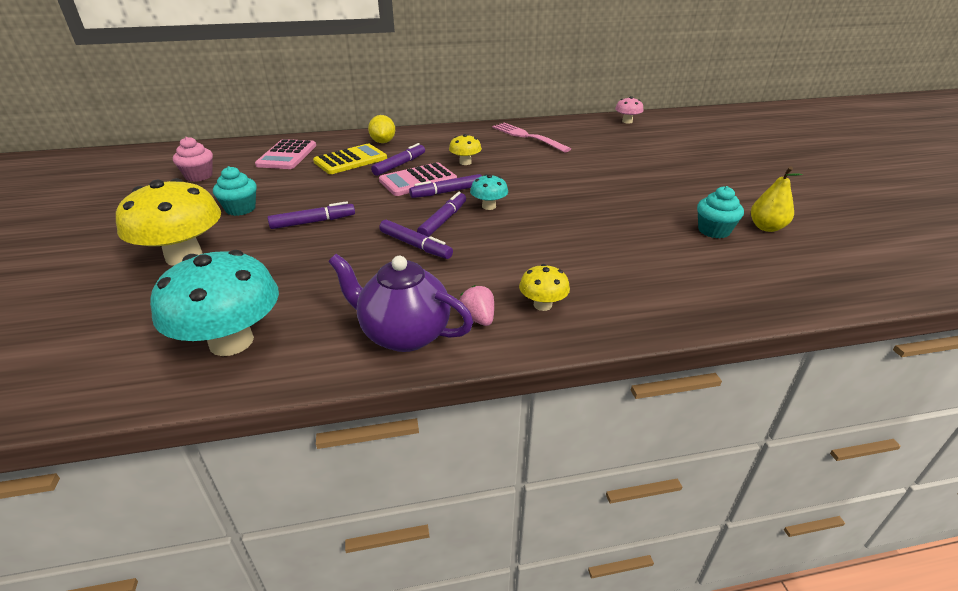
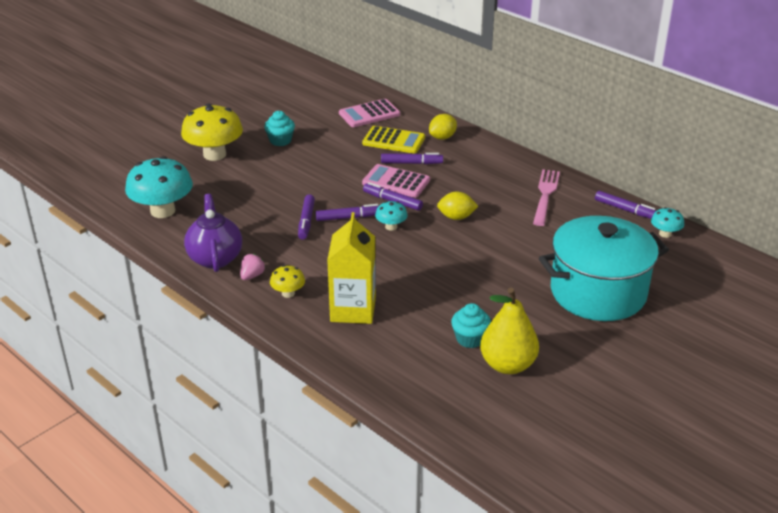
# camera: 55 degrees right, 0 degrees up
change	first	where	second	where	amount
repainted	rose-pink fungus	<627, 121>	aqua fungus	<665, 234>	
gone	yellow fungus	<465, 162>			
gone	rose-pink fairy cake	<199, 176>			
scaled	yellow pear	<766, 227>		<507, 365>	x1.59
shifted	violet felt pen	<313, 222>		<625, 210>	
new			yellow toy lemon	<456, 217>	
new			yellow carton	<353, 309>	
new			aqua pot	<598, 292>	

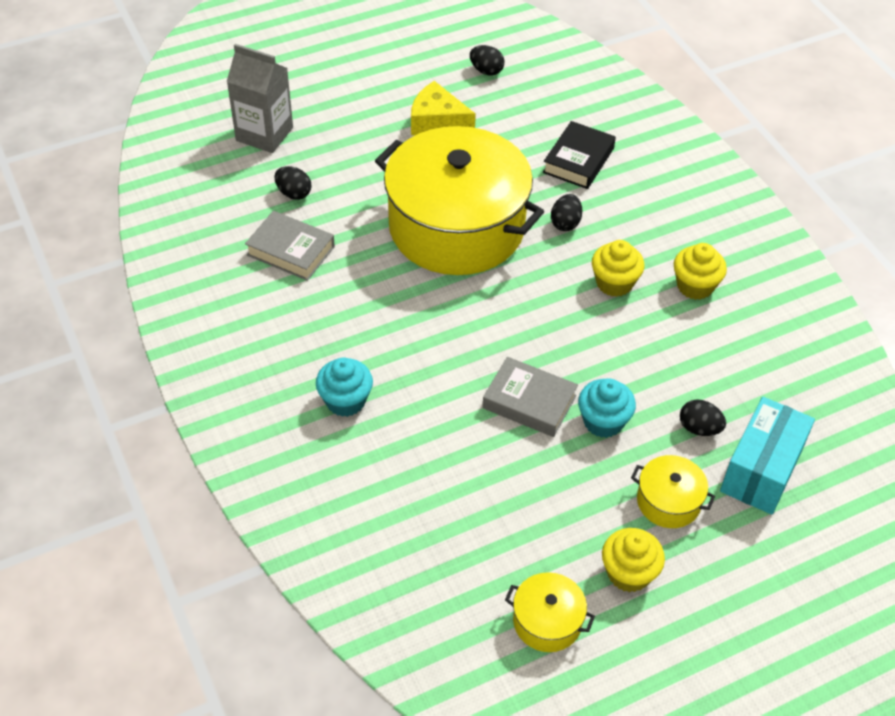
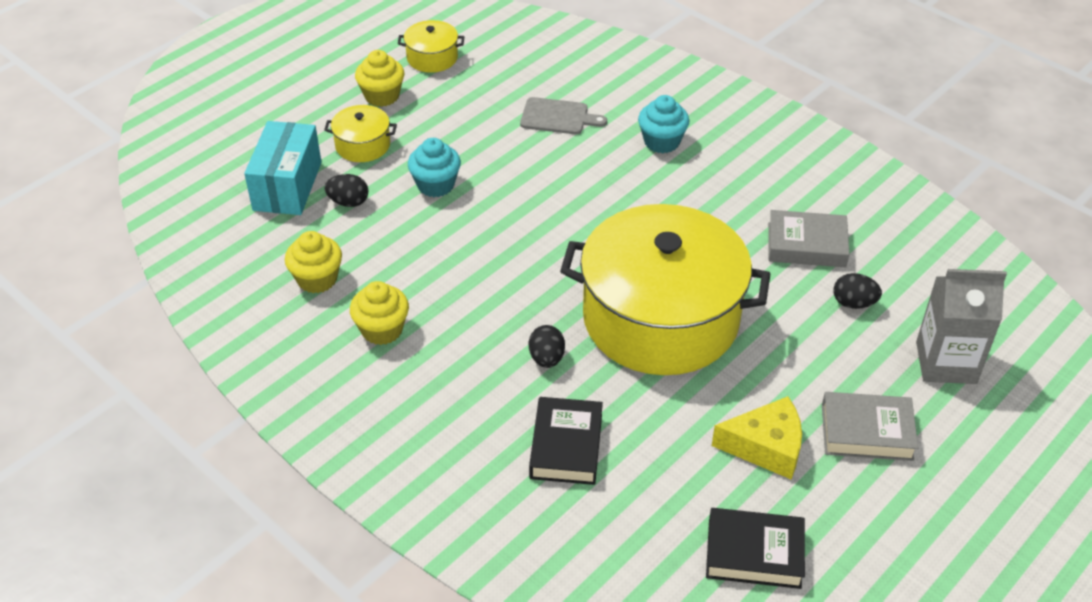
# camera: 160 degrees right, 5 degrees down
change	first	where	second	where	amount
swapped	black toy egg	<486, 71>	black book	<754, 553>	
shifted	yellow fairy cake	<614, 283>		<317, 279>	
shifted	gray book	<529, 402>		<866, 432>	
new			gray cutting board	<558, 117>	

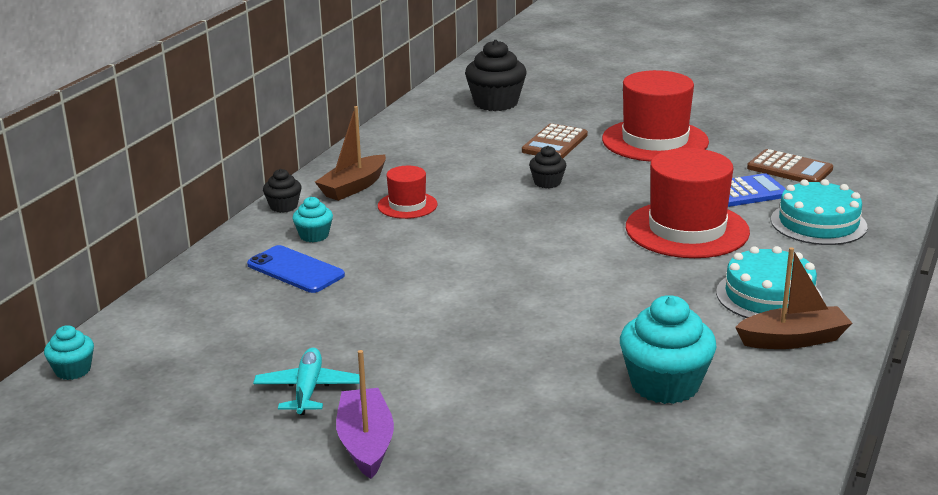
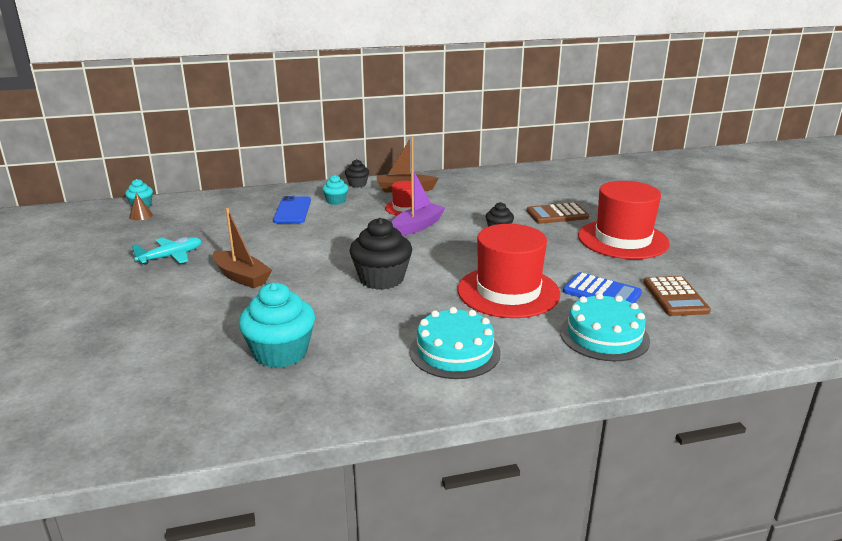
# camera: 50 degrees right, 0 degrees up
change	first	where	second	where	amount
shifted	black fairy cake	<496, 103>		<381, 279>	
shifted	brown toy boat	<793, 340>		<241, 277>	
shifted	violet toy boat	<366, 443>		<417, 226>	
new			brown cone	<141, 215>	

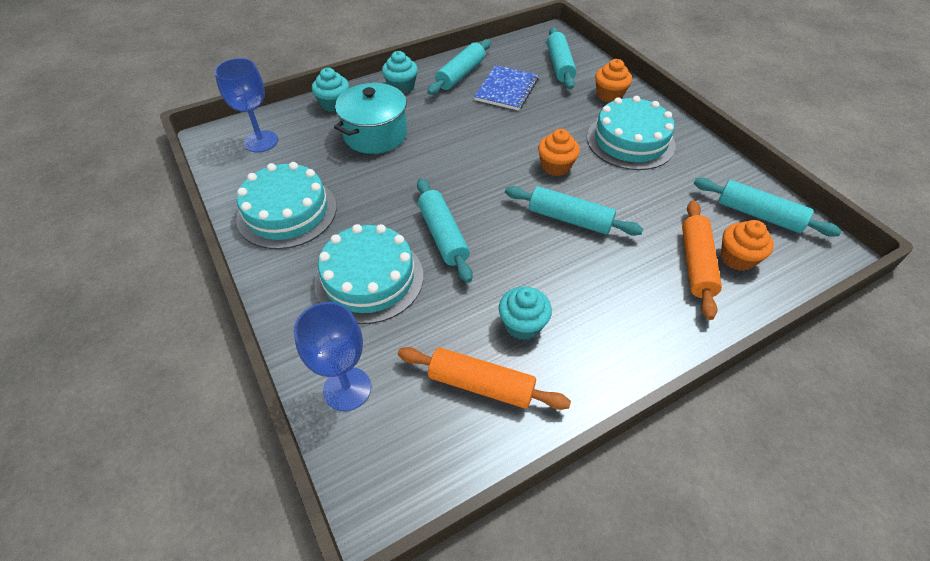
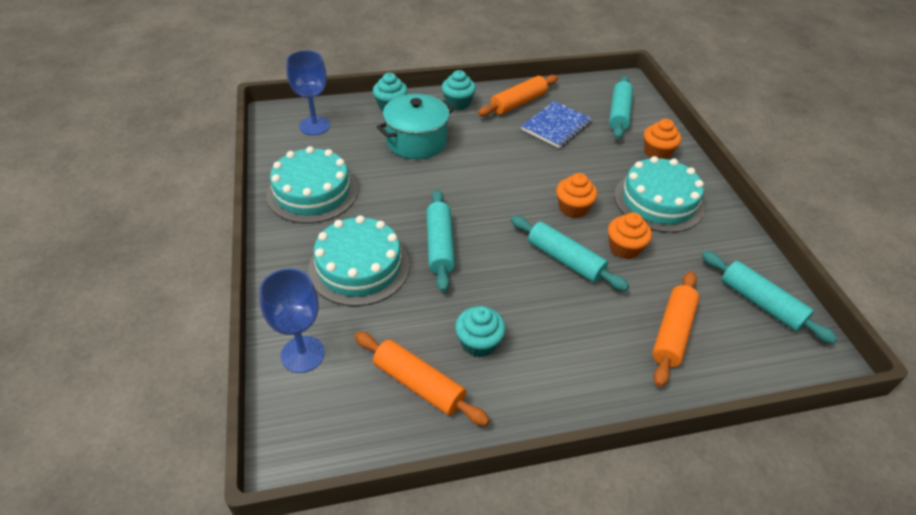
# camera: 15 degrees right, 5 degrees down
change	first	where	second	where	amount
repainted	aqua dough roller	<460, 75>	orange dough roller	<518, 103>	
shifted	orange fairy cake	<737, 258>		<624, 248>	

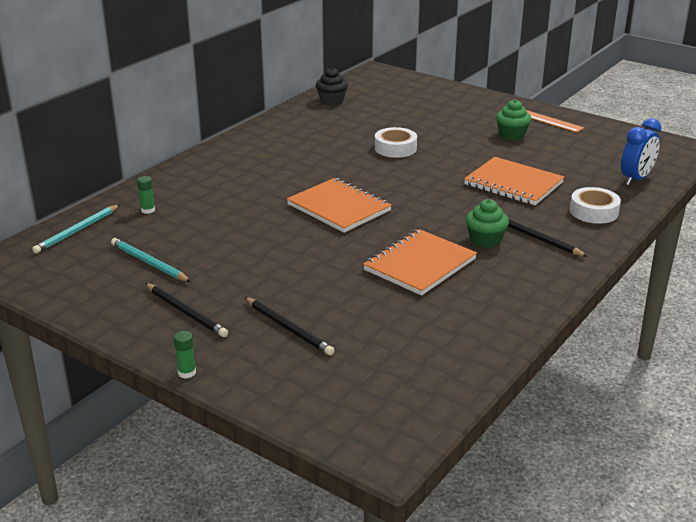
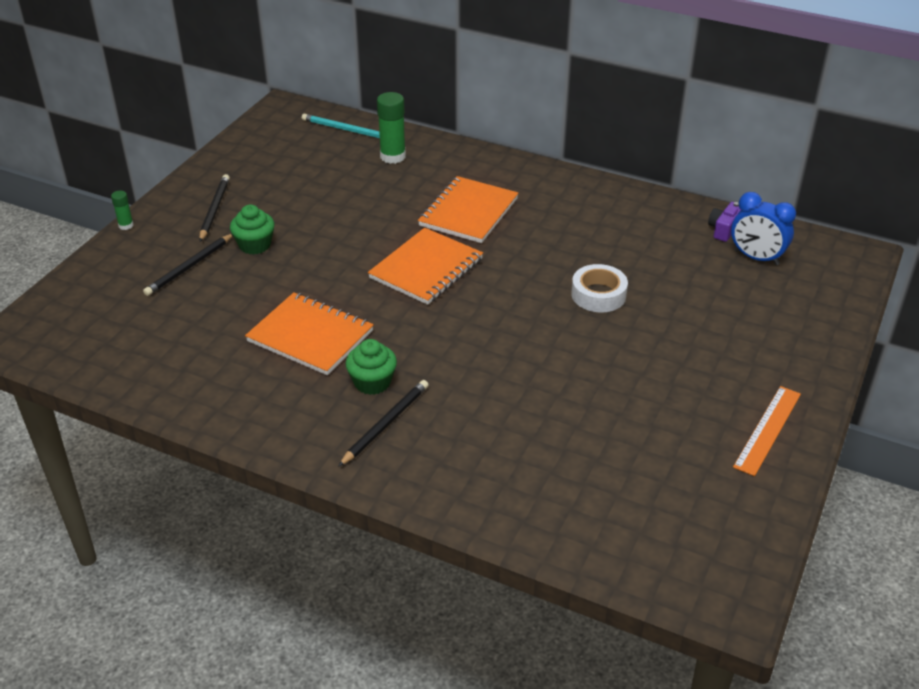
# camera: 80 degrees right, 10 degrees up
change	first	where	second	where	amount
swapped	black fairy cake	<331, 101>	violet compact camera	<723, 229>	
shifted	emerald fairy cake	<512, 135>		<255, 245>	
shifted	cobalt alarm clock	<636, 179>		<756, 258>	
shifted	orange notebook	<513, 184>		<468, 212>	
scaled	emerald glue stick	<148, 210>		<393, 156>	x1.90
gone	pure white tape	<594, 212>			
gone	aqua wooden pencil	<149, 263>			
rotated	black wooden pencil	<186, 312>		<214, 209>	150 degrees clockwise

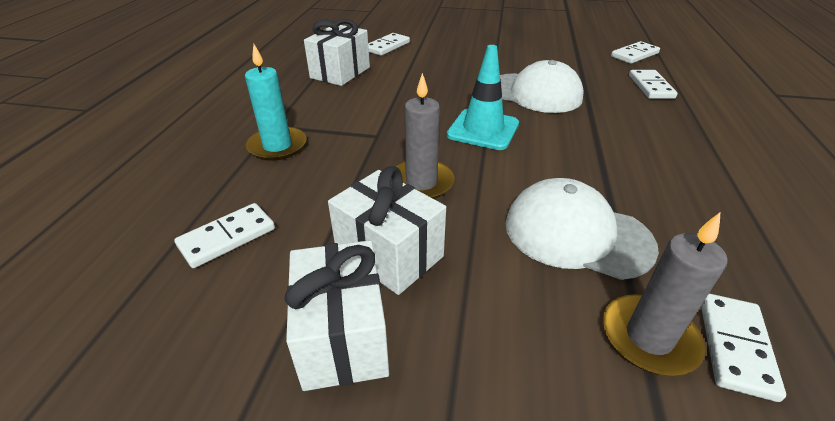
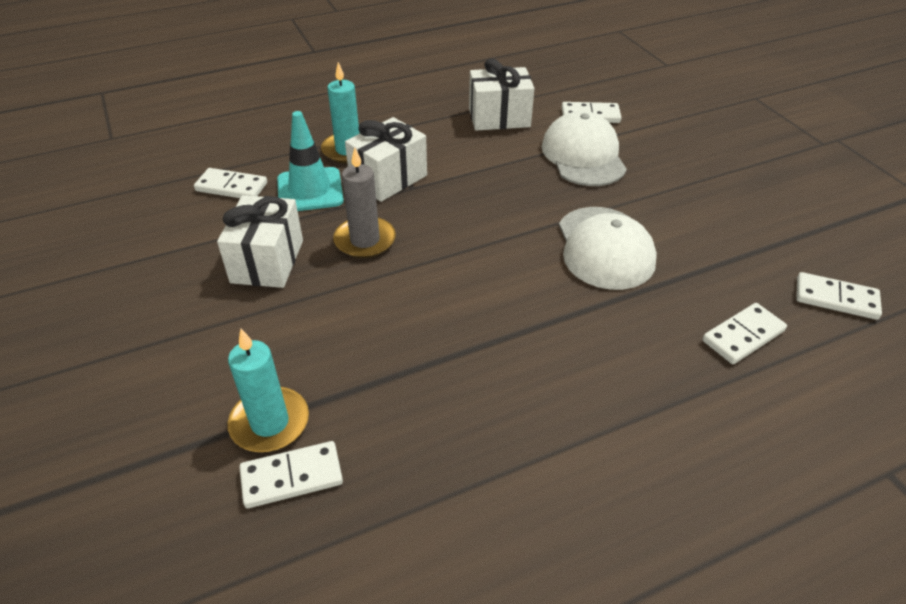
# camera: 55 degrees right, 5 degrees up
change	first	where	second	where	amount
shifted	aqua traffic cone	<483, 129>		<310, 190>	
shifted	pure white peaked cap	<577, 234>		<583, 155>	
repainted	gray candle	<649, 337>	aqua candle	<270, 422>	
shifted	pure white present	<343, 336>		<388, 178>	

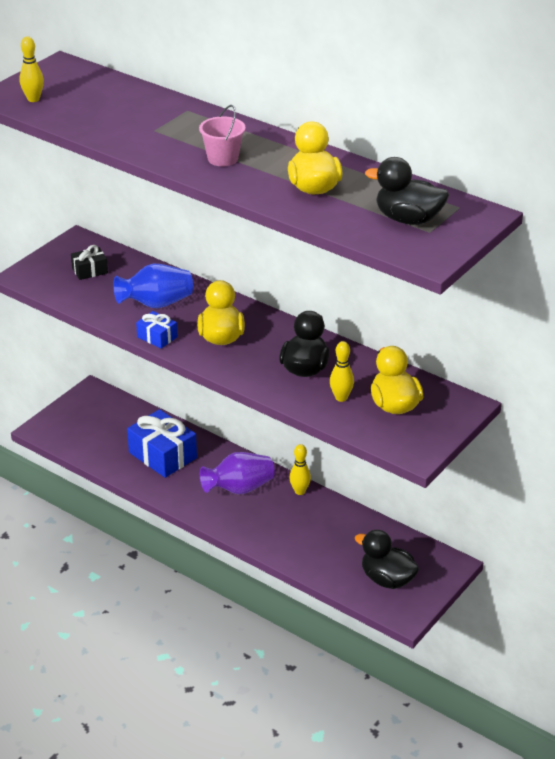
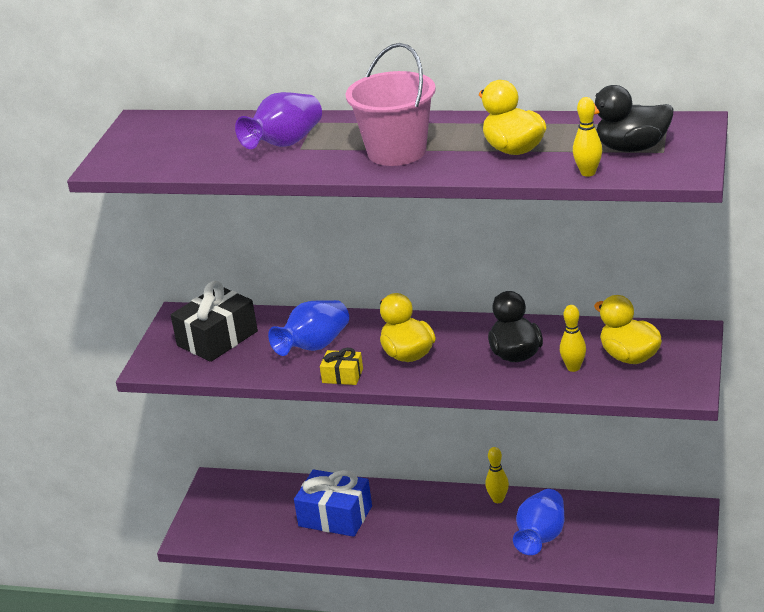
# camera: 20 degrees left, 5 degrees down
change	first	where	second	where	amount
shifted	yellow skittle	<33, 99>		<588, 173>	
scaled	rose-pink sand bucket	<223, 158>		<397, 152>	x1.76
scaled	black present	<90, 270>		<217, 338>	x1.92
repainted	cobalt present	<157, 337>	yellow present	<342, 376>	
shifted	violet vase	<239, 488>		<285, 143>	
gone	black rubber duck	<387, 579>			
new			cobalt vase	<541, 537>	

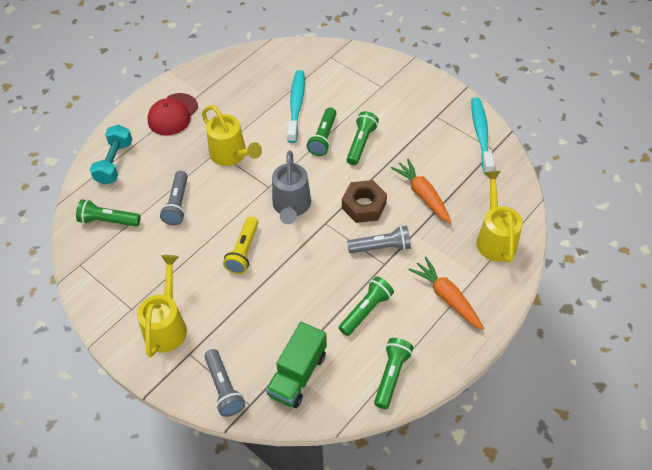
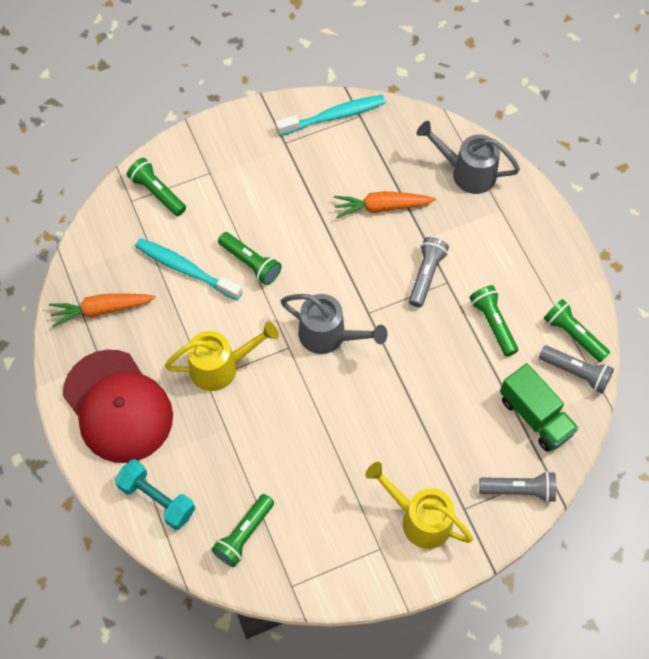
# camera: 65 degrees left, 10 degrees up
change	first	where	second	where	amount
scaled	red peaked cap	<173, 114>		<118, 406>	x1.64
rotated	aqua toothbrush	<481, 134>		<334, 116>	135 degrees clockwise
shifted	emerald flashlight	<361, 143>		<157, 193>	
shifted	gray flashlight	<177, 204>		<576, 372>	
repainted	yellow watering can	<495, 238>	gray watering can	<467, 172>	
gone	brown hexagon nut	<364, 206>			
gone	yellow flashlight	<243, 251>			
shifted	orange carrot	<446, 297>		<101, 310>	

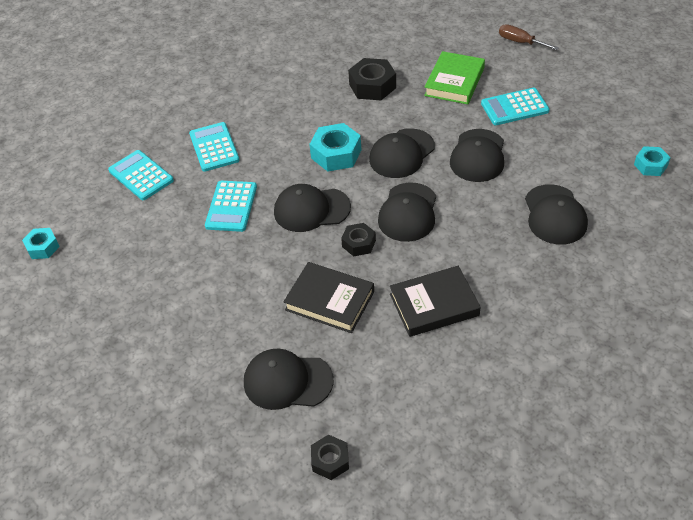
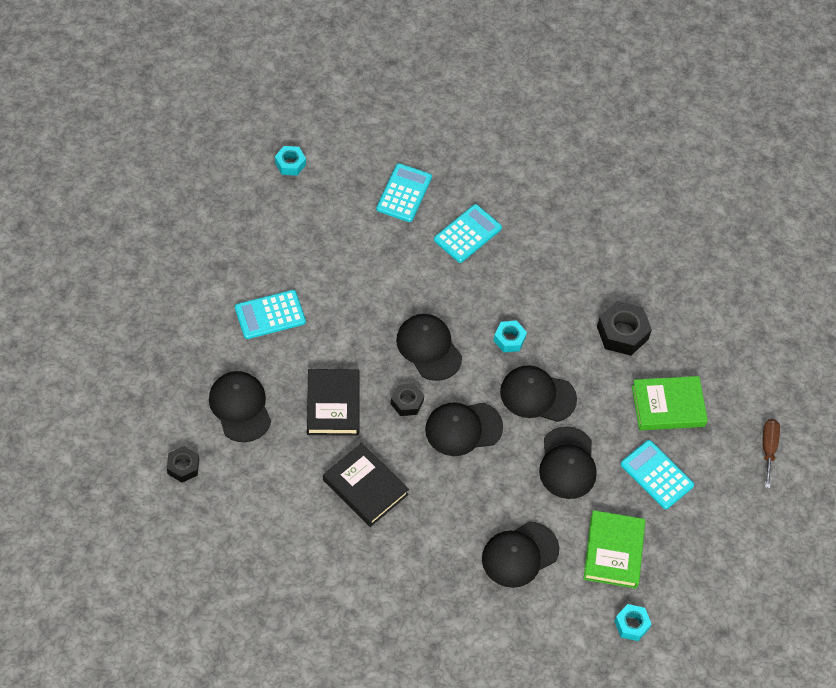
# camera: 55 degrees right, 10 degrees up
change	first	where	second	where	amount
scaled	aqua hexagon nut	<336, 154>		<509, 339>	x0.61
rotated	black peaked cap	<478, 156>		<567, 463>	75 degrees counterclockwise
shifted	aqua pocket calculator	<231, 206>		<270, 315>	
new			emerald book	<613, 551>	

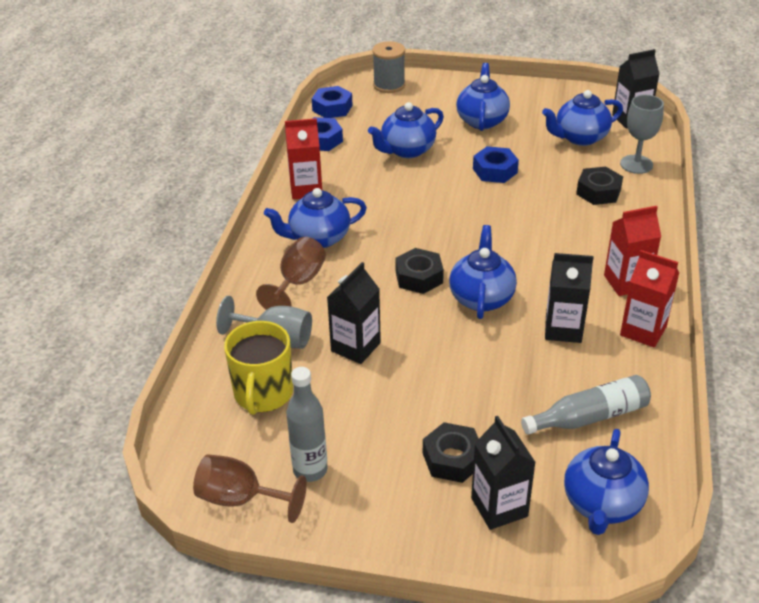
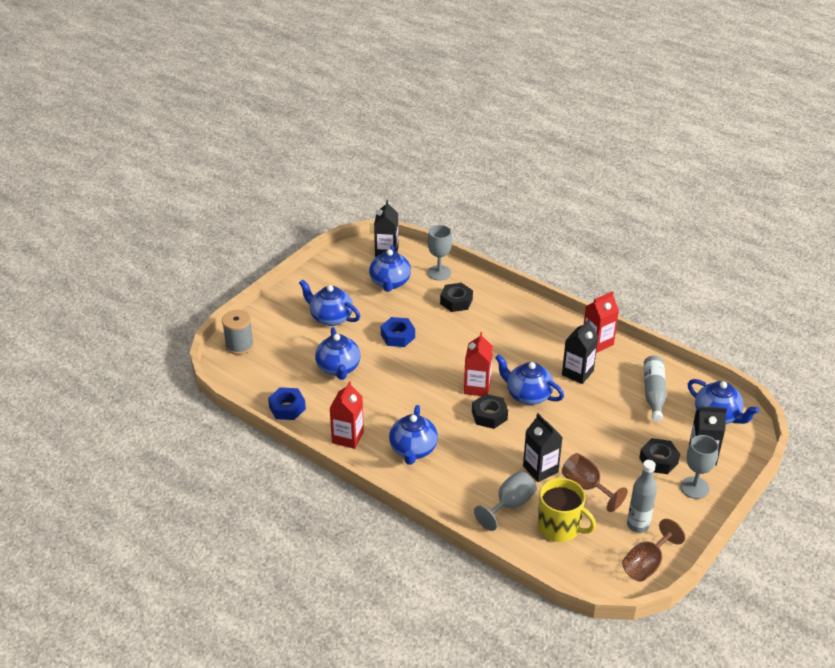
# camera: 65 degrees left, 0 degrees up
change	first	where	second	where	amount
gone	cobalt hexagon nut	<332, 108>			
shifted	red carton	<626, 282>		<477, 387>	
shifted	brown goblet	<298, 283>		<586, 487>	
new			gray goblet	<694, 488>	

